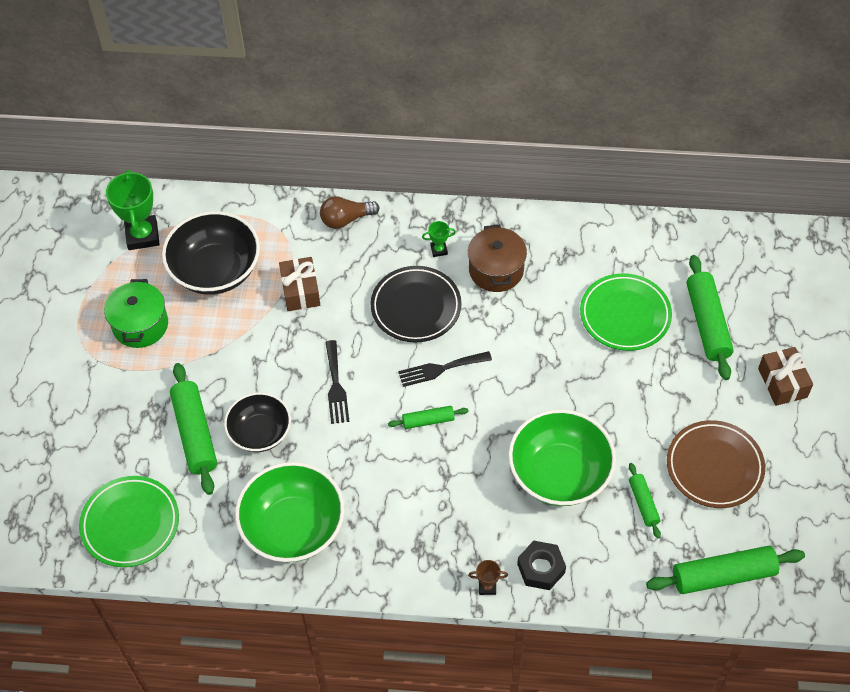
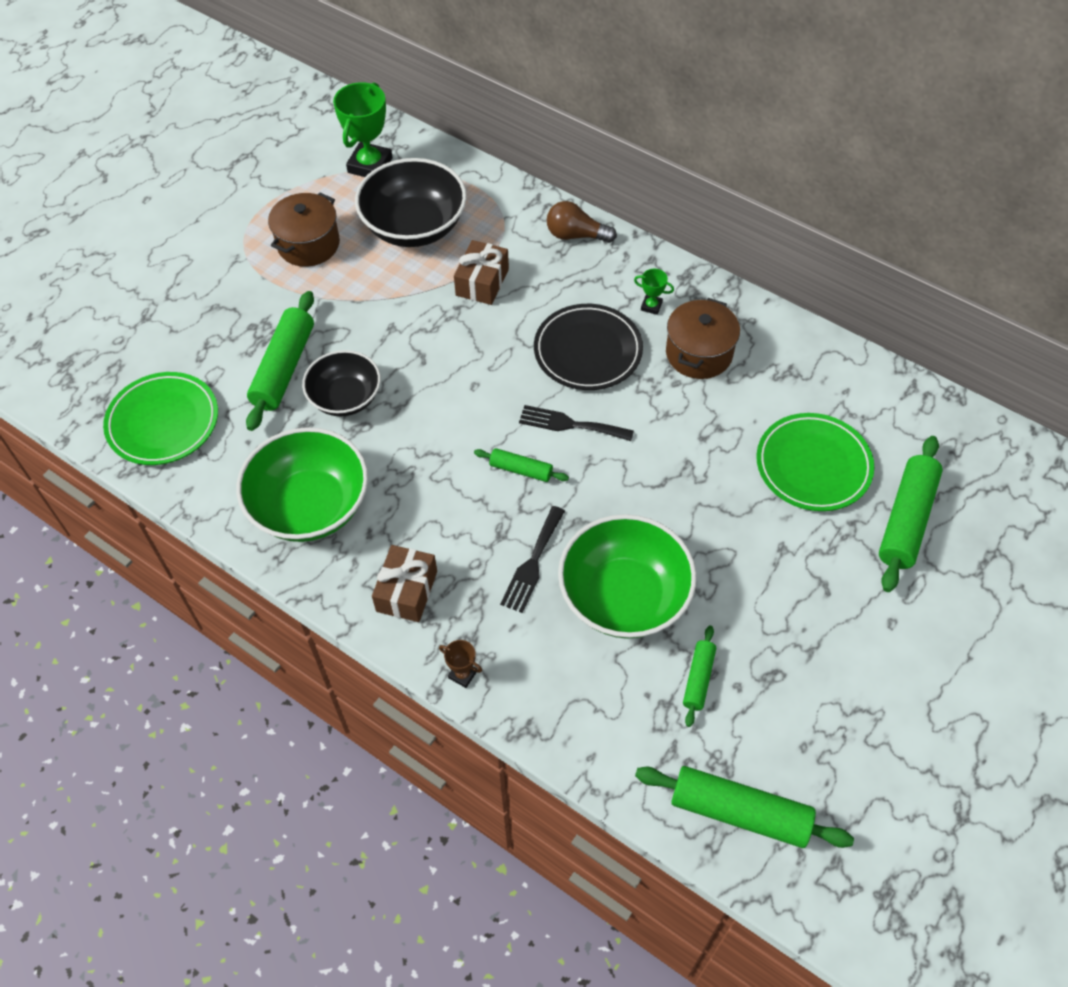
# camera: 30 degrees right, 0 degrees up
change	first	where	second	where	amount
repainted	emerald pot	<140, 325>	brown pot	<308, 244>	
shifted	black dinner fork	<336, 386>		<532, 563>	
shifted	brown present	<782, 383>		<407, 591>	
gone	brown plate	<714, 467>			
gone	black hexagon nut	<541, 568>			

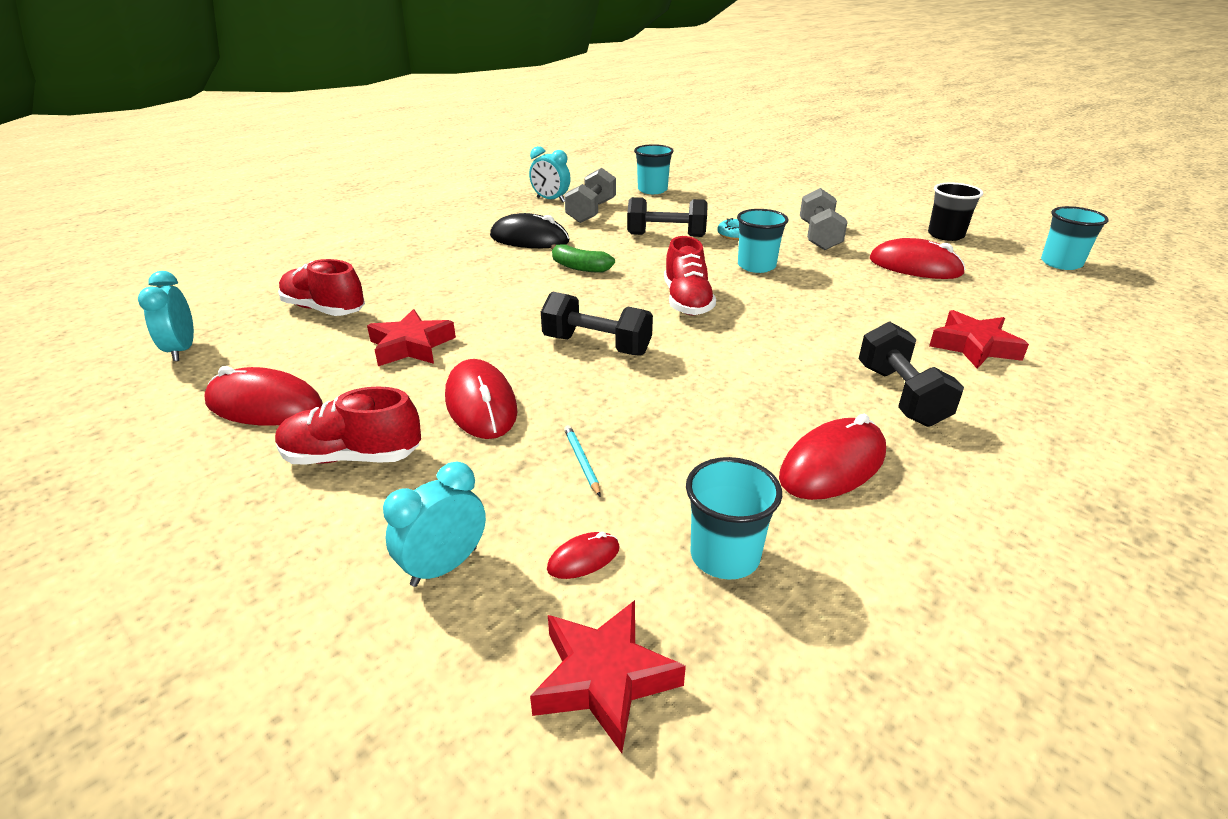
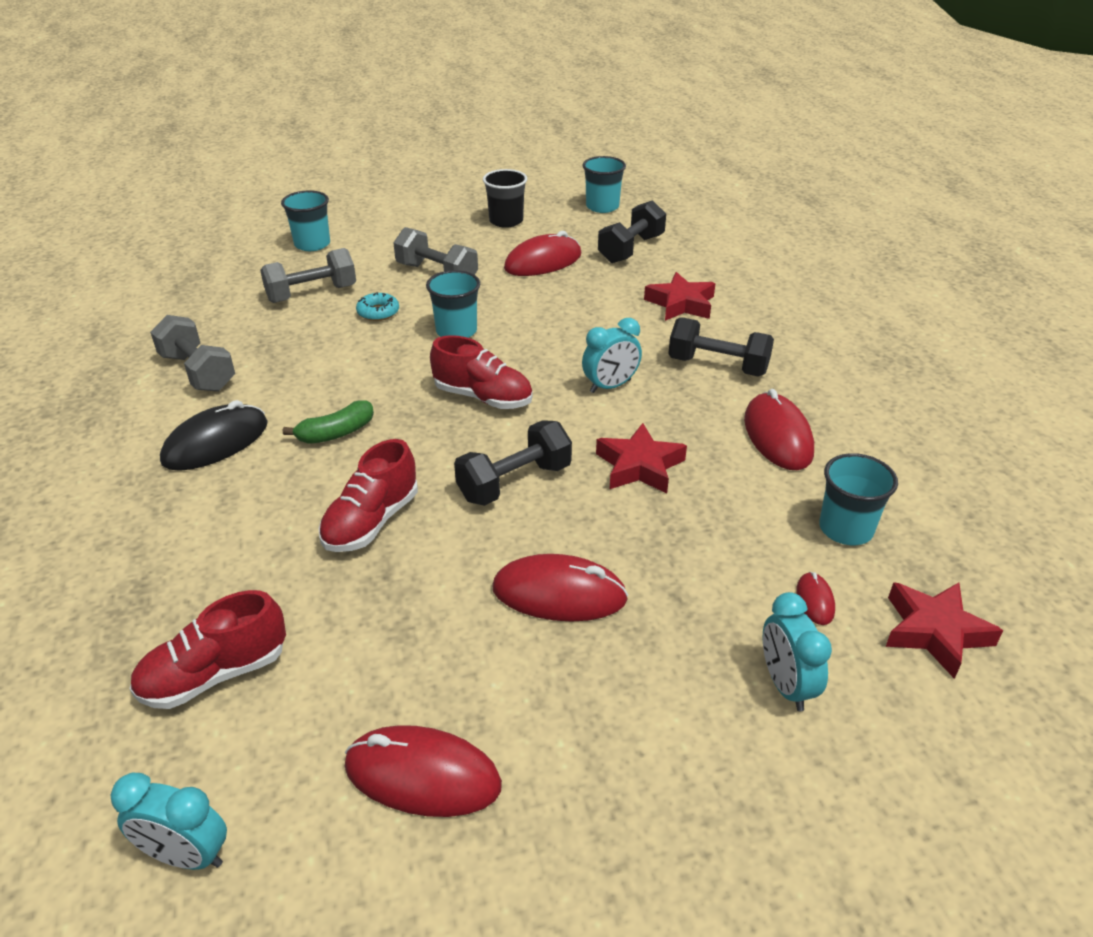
# camera: 60 degrees left, 5 degrees up
change	first	where	second	where	amount
shifted	aqua beaker	<652, 190>		<312, 244>	
shifted	aqua alarm clock	<550, 200>		<610, 386>	
shifted	black dumbbell	<666, 235>		<631, 249>	
shifted	red star shape	<411, 346>		<639, 466>	
rotated	red mouse	<265, 405>		<422, 775>	60 degrees clockwise
shifted	red shoe	<352, 457>		<371, 522>	
gone	aqua wooden pencil	<581, 461>			
new			gray dumbbell	<312, 294>	

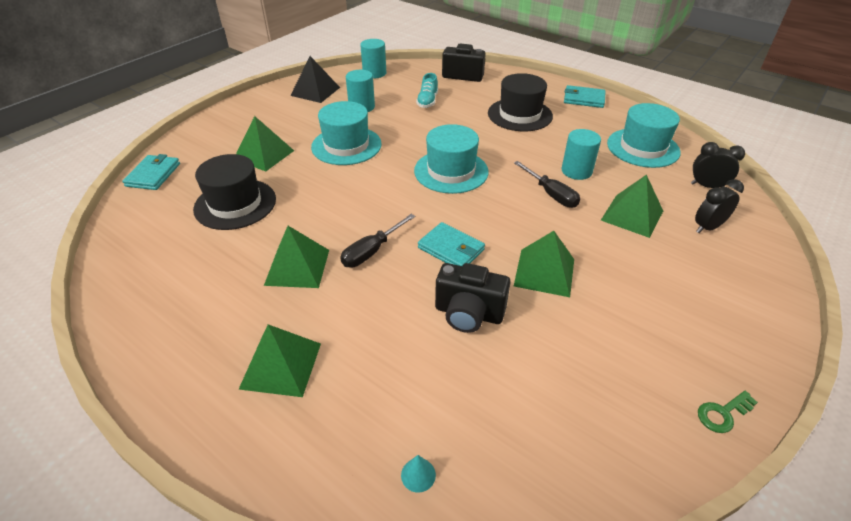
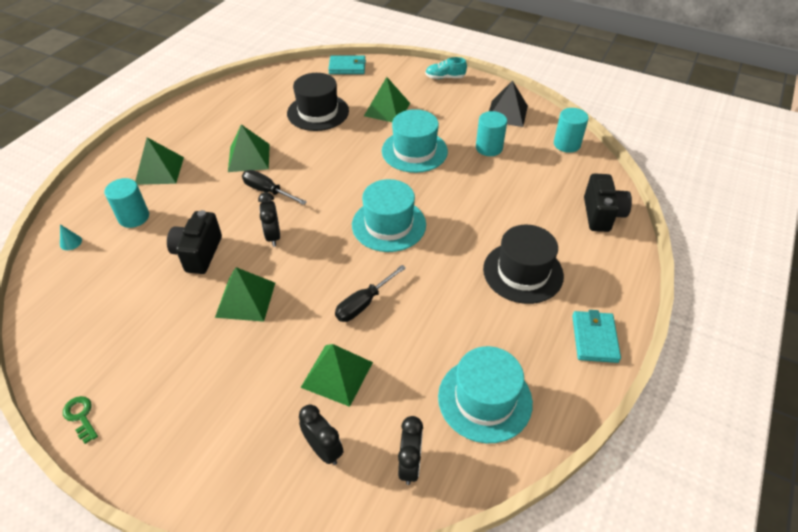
# camera: 80 degrees right, 5 degrees up
change	first	where	second	where	amount
shifted	aqua shoe	<427, 101>		<445, 77>	
shifted	aqua cylinder	<576, 171>		<134, 217>	
swapped	aqua billfold	<451, 249>	black alarm clock	<273, 236>	

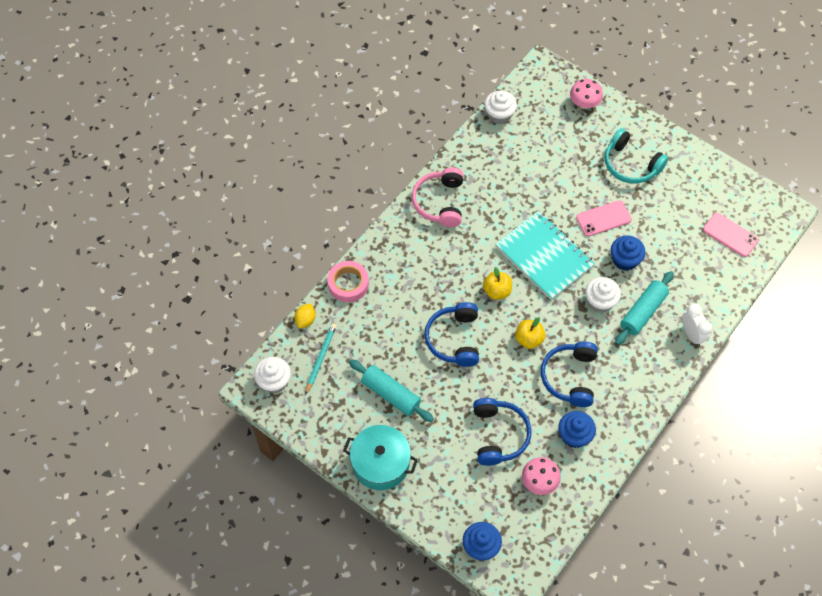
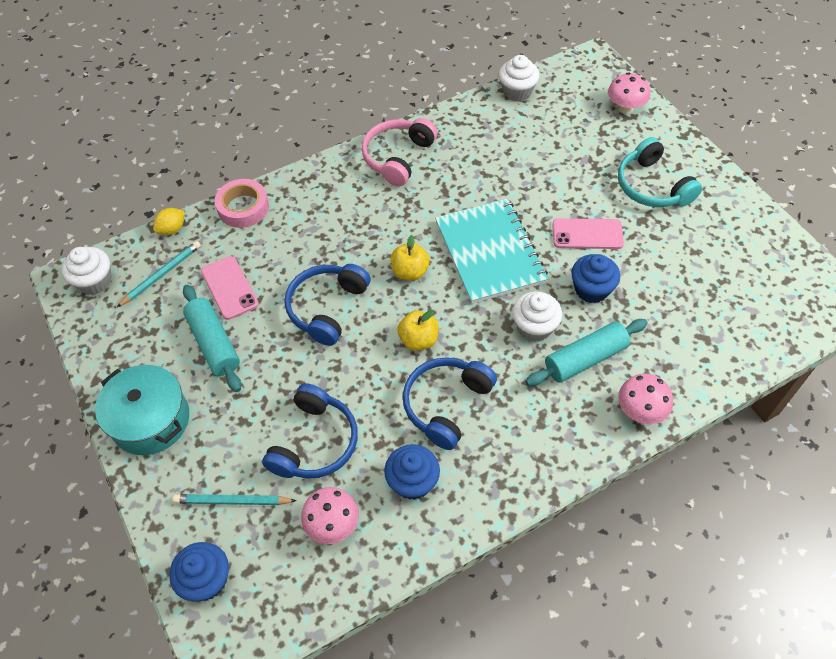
# camera: 25 degrees right, 5 degrees down
change	first	where	second	where	amount
shifted	rose-pink mobile phone	<730, 235>		<229, 288>	
swapped	pure white alarm clock	<692, 334>	rose-pink fungus	<640, 410>	
new			aqua wooden pencil	<233, 501>	

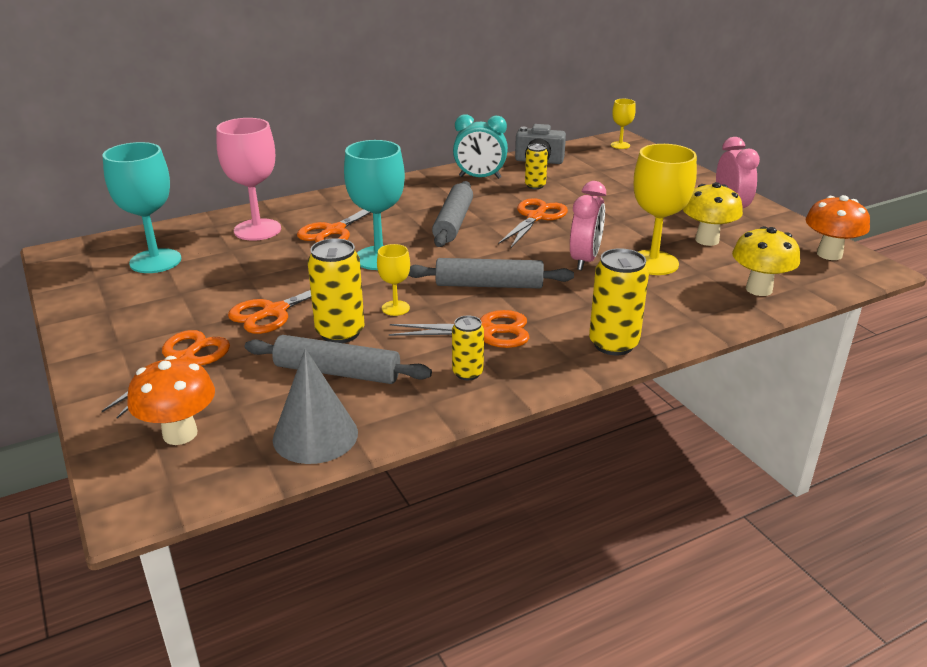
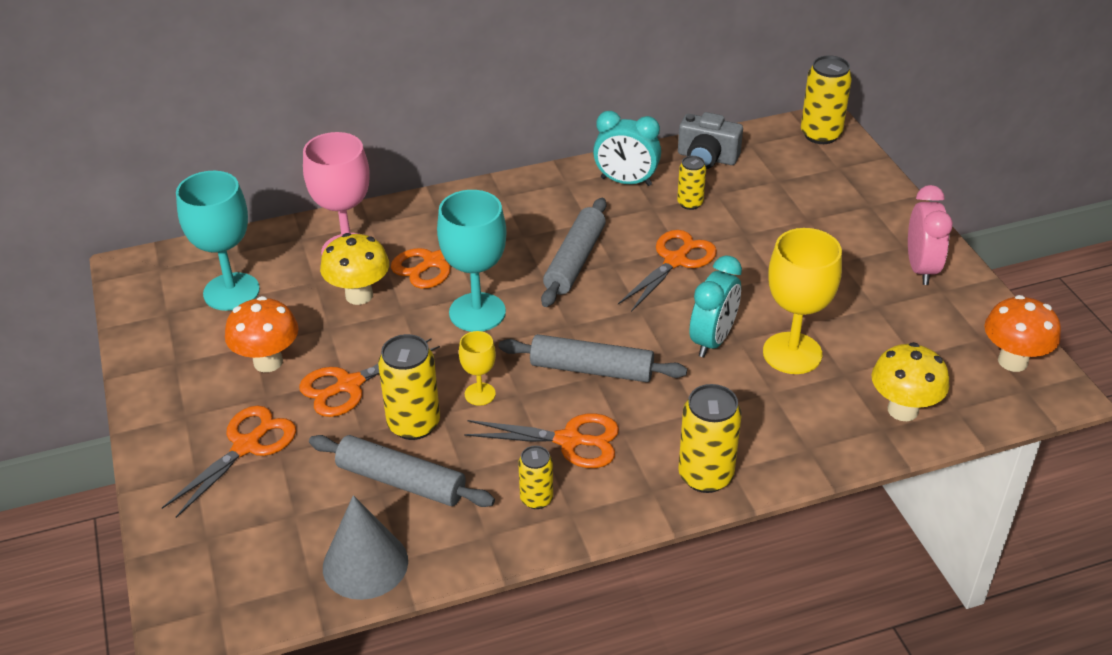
# camera: 10 degrees right, 10 degrees up
change	first	where	second	where	amount
swapped	yellow goblet	<620, 145>	yellow can	<820, 135>	
repainted	rose-pink alarm clock	<584, 260>	aqua alarm clock	<712, 340>	
shifted	yellow fungus	<707, 240>		<359, 295>	
shifted	orange fungus	<180, 434>		<268, 362>	

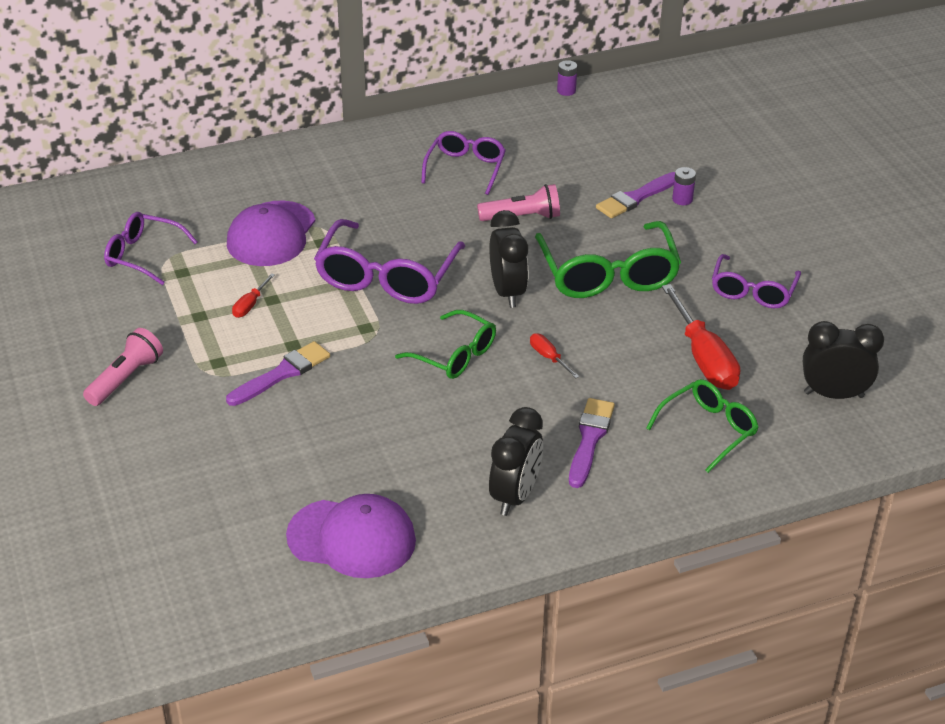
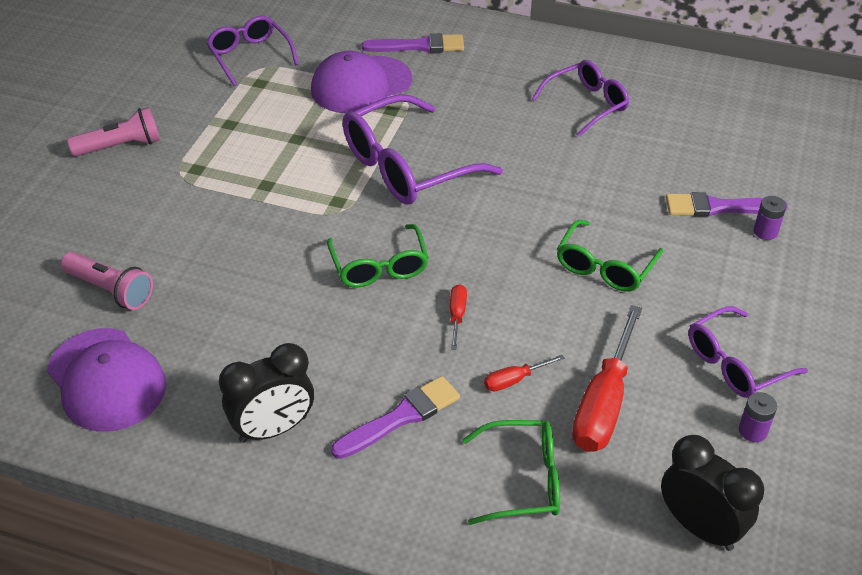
# camera: 40 degrees right, 5 degrees up
change	first	where	second	where	amount
shifted	violet power cell	<566, 91>		<752, 431>	
shifted	rose-pink flashlight	<522, 217>		<111, 290>	
gone	black alarm clock	<507, 292>			
scaled	emerald glasses	<607, 274>		<605, 266>	x0.61
shifted	red flat screwdriver	<250, 305>		<514, 380>	
shifted	violet brush	<282, 374>		<418, 46>	

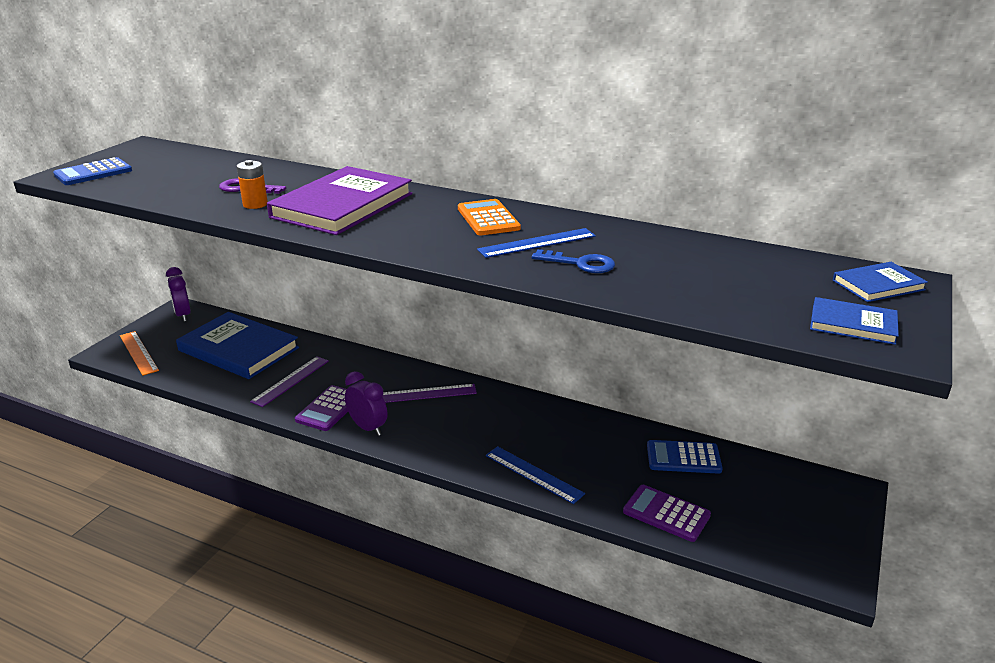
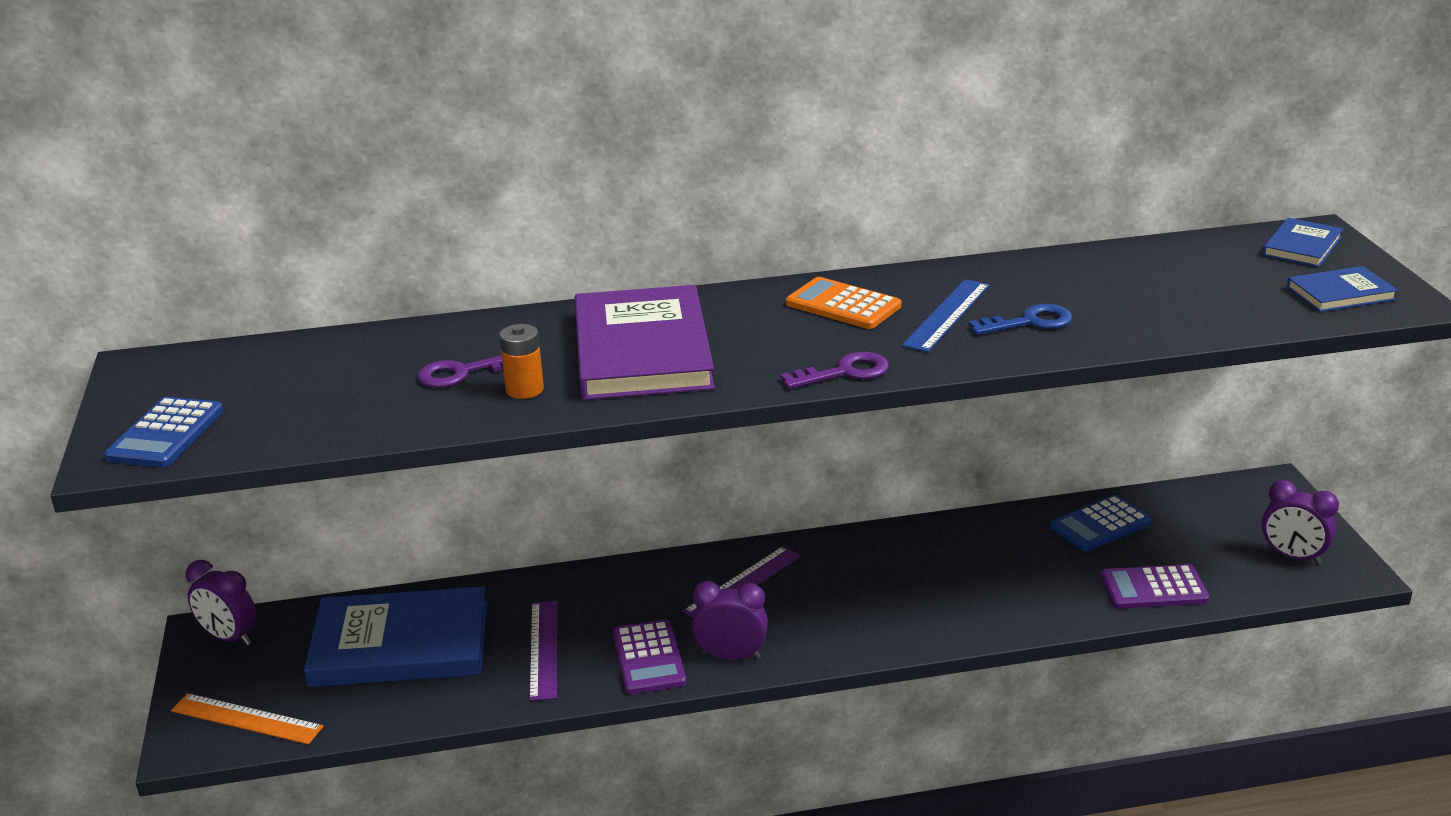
# camera: 35 degrees left, 0 degrees up
change	first	where	second	where	amount
gone	cobalt straightedge	<533, 474>			
new			violet door key	<845, 372>	
new			violet alarm clock	<1293, 557>	

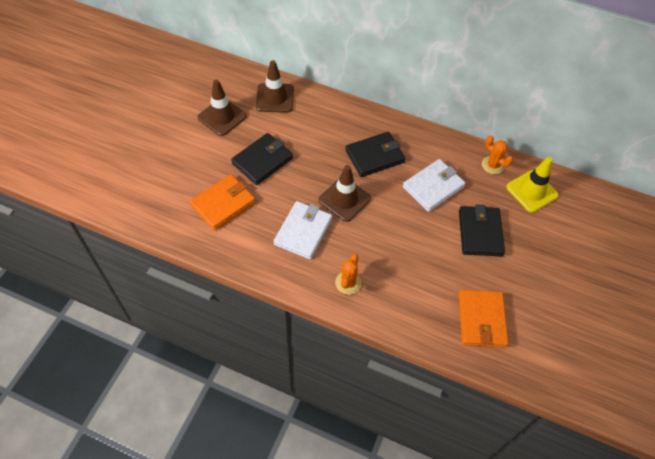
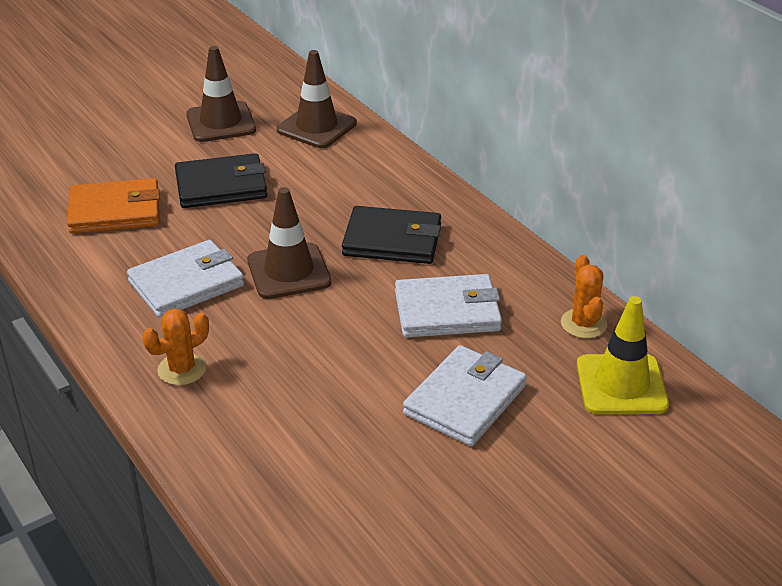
# camera: 35 degrees right, 20 degrees down
change	first	where	second	where	amount
repainted	black billfold	<480, 233>	pure white billfold	<465, 400>	
gone	orange billfold	<481, 320>			

